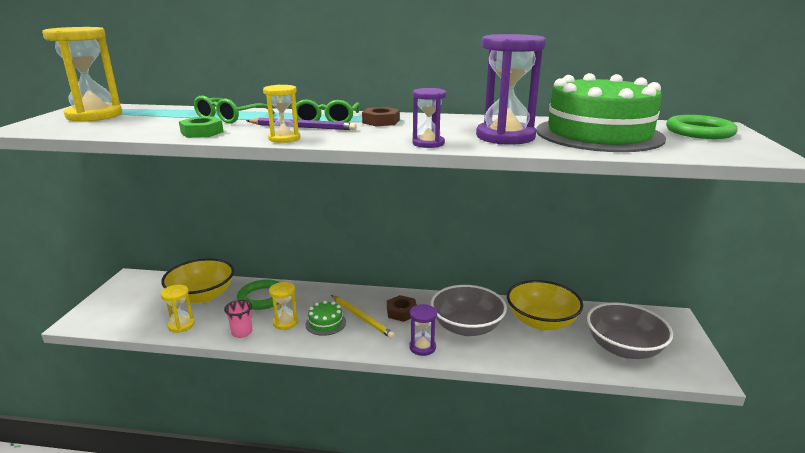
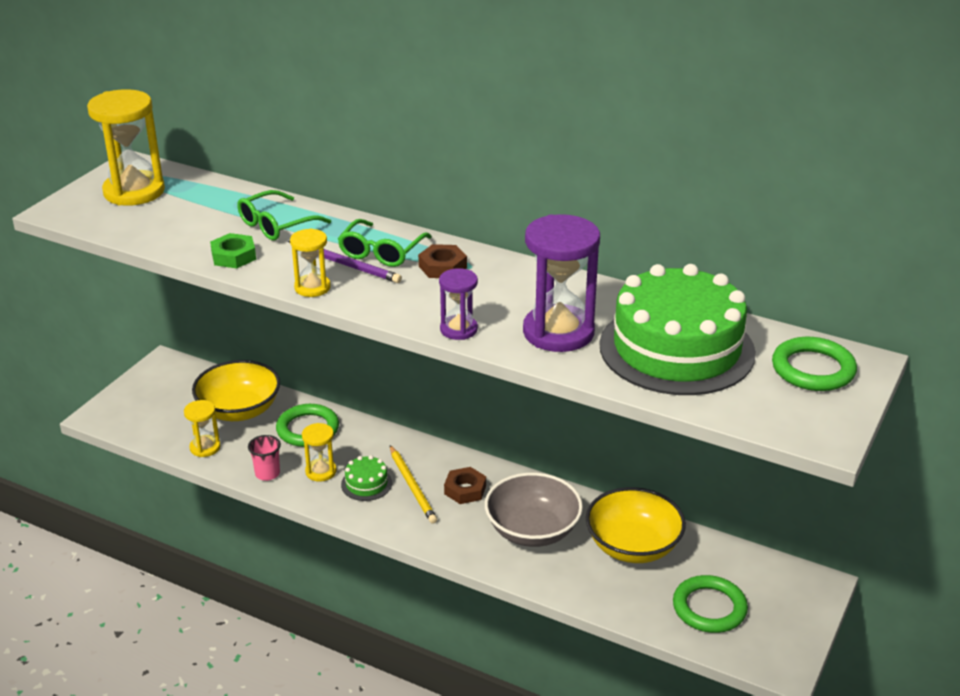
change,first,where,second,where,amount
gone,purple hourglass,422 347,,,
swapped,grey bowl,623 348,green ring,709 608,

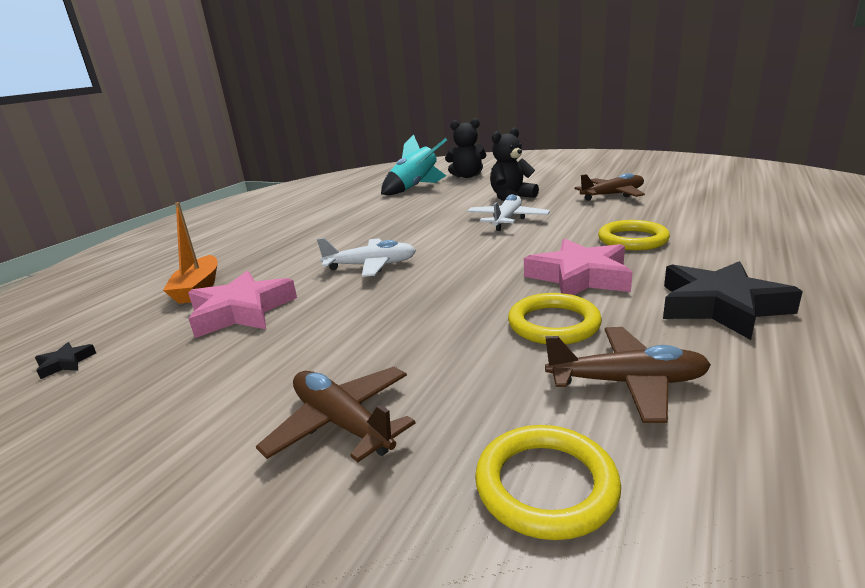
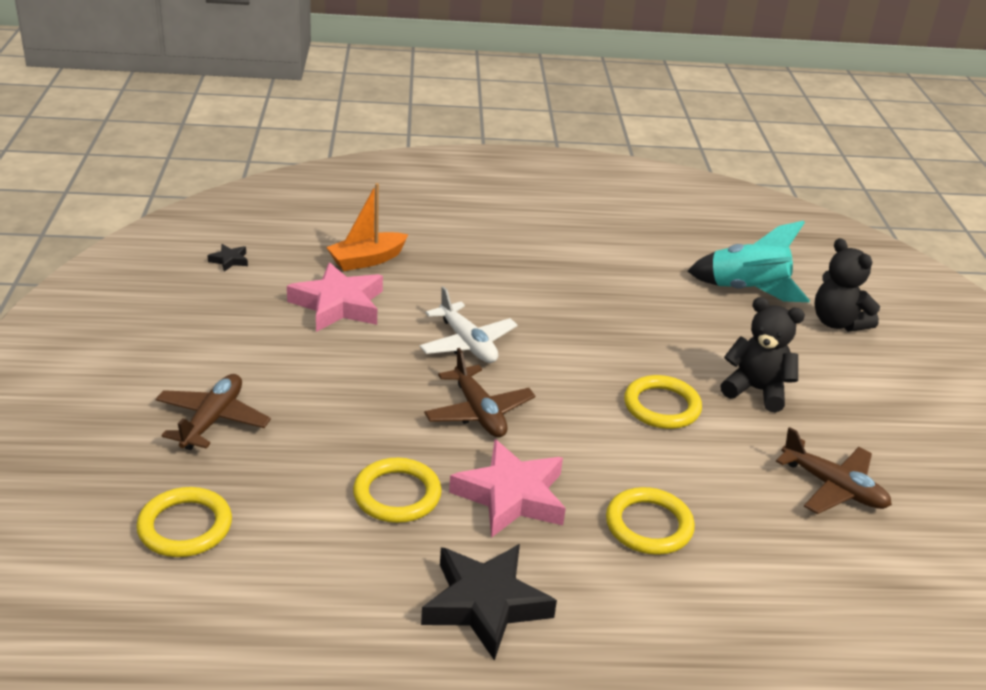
change,first,where,second,where,amount
swapped,white plane,507 220,yellow ring,661 406,
shifted,brown plane,627 383,,478 412,

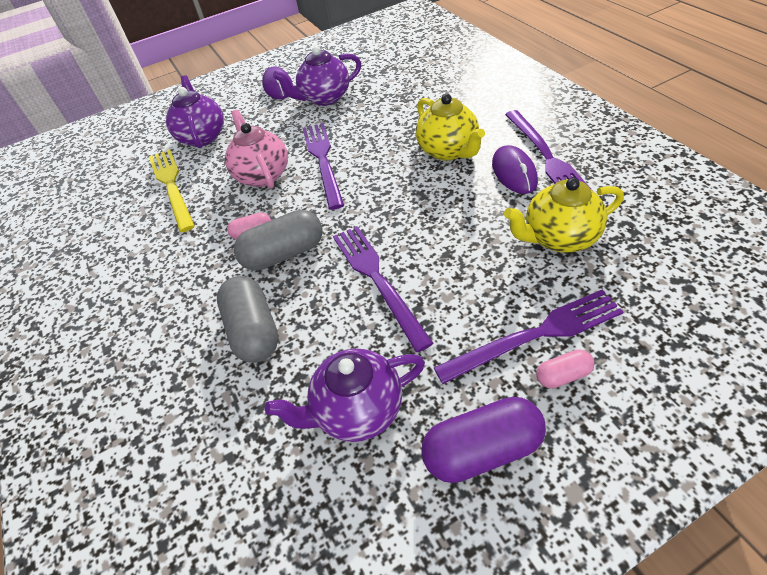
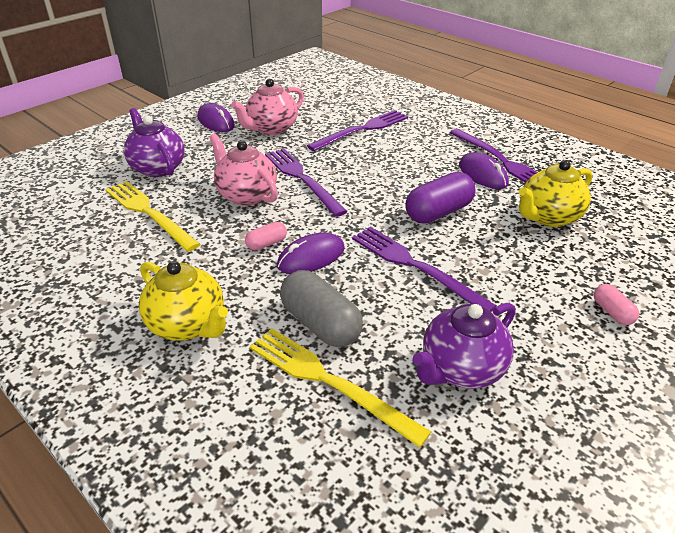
change,first,where,second,where,amount
swapped,grey capsule,284 254,purple mouse,311 257,
repainted,purple teapot,324 98,pink teapot,271 129,
shifted,yellow teapot,448 151,,188 325,
shifted,purple capsule,482 450,,438 212,
shifted,purple fork,535 335,,362 130,
rotated,pink capsule,563 375,,612 312,75 degrees counterclockwise
new,,,yellow fork,329 381,

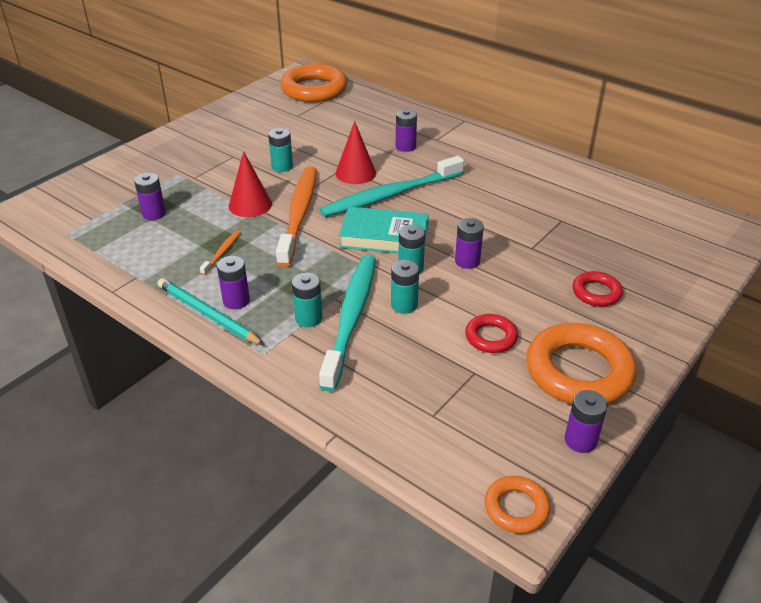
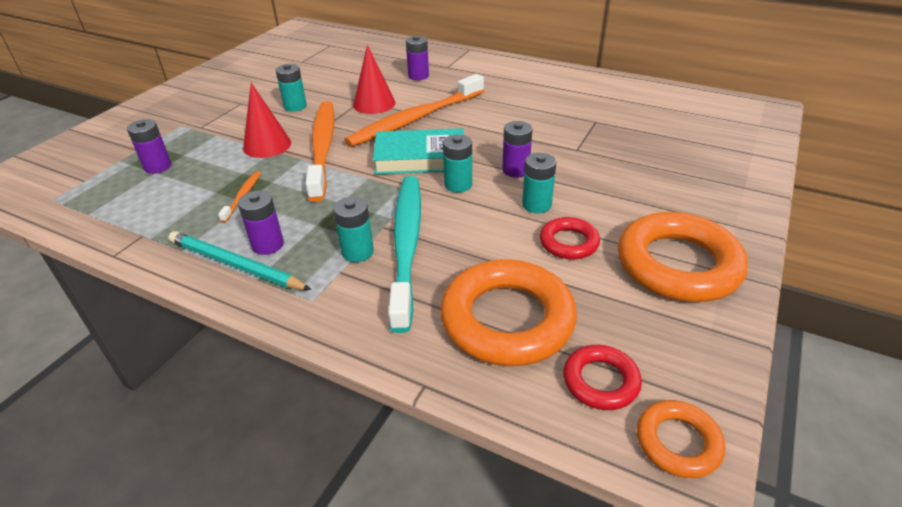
change,first,where,second,where,amount
shifted,orange ring,314 89,,507 319,
repainted,turquoise toothbrush,389 195,orange toothbrush,415 119,
shifted,turquoise battery,404 305,,536 205,
gone,purple battery,580 440,,,
shifted,red ring,596 292,,600 381,

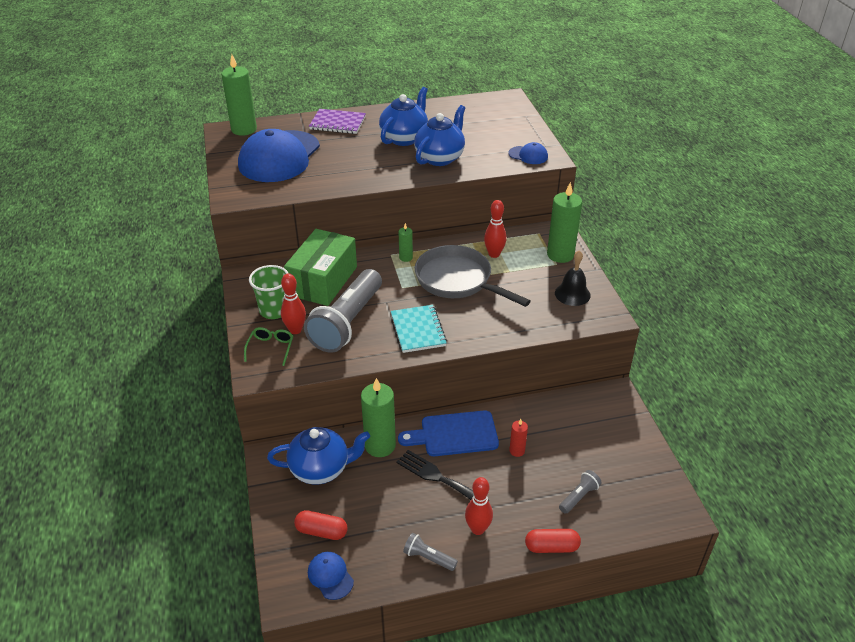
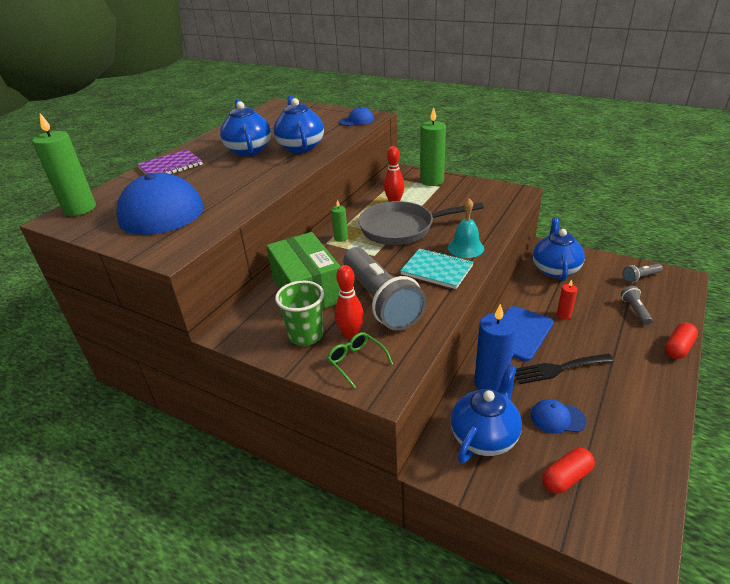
change,first,where,second,where,amount
shifted,blue cap,330 576,,557 418,
repainted,green candle,380 445,blue candle,490 383,
shifted,grey flashlight,428 558,,640 277,
gone,red bowling pin,477 529,,,
gone,black bell,572 294,,,
new,,,turquoise bell,465 248,
new,,,blue teapot,555 269,

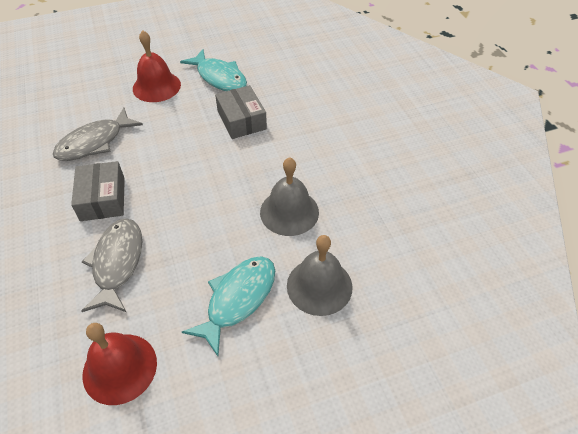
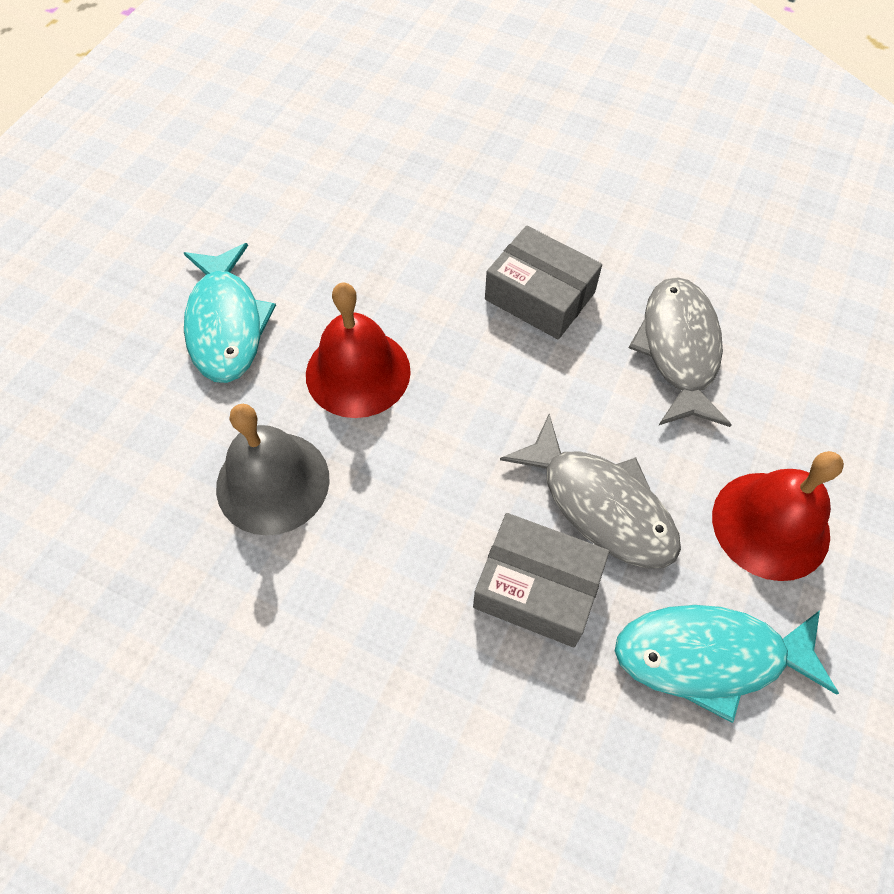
change,first,where,second,where,amount
shifted,grey fish,117 263,,601 505,
shifted,red bell,120 368,,358 372,
gone,grey bell,319 286,,,

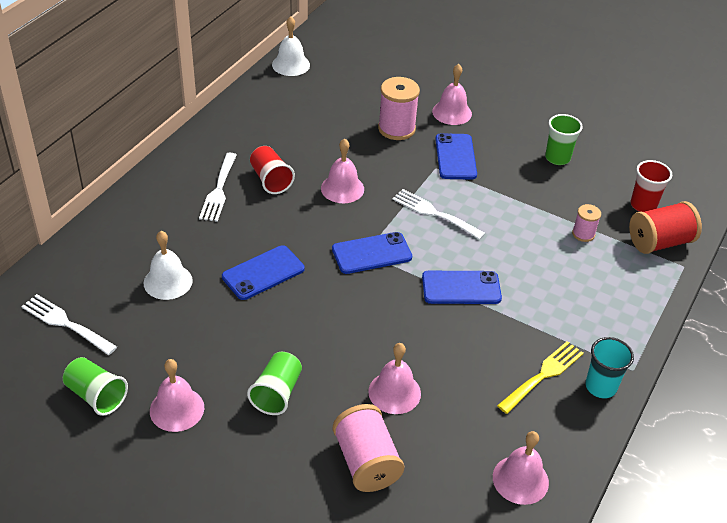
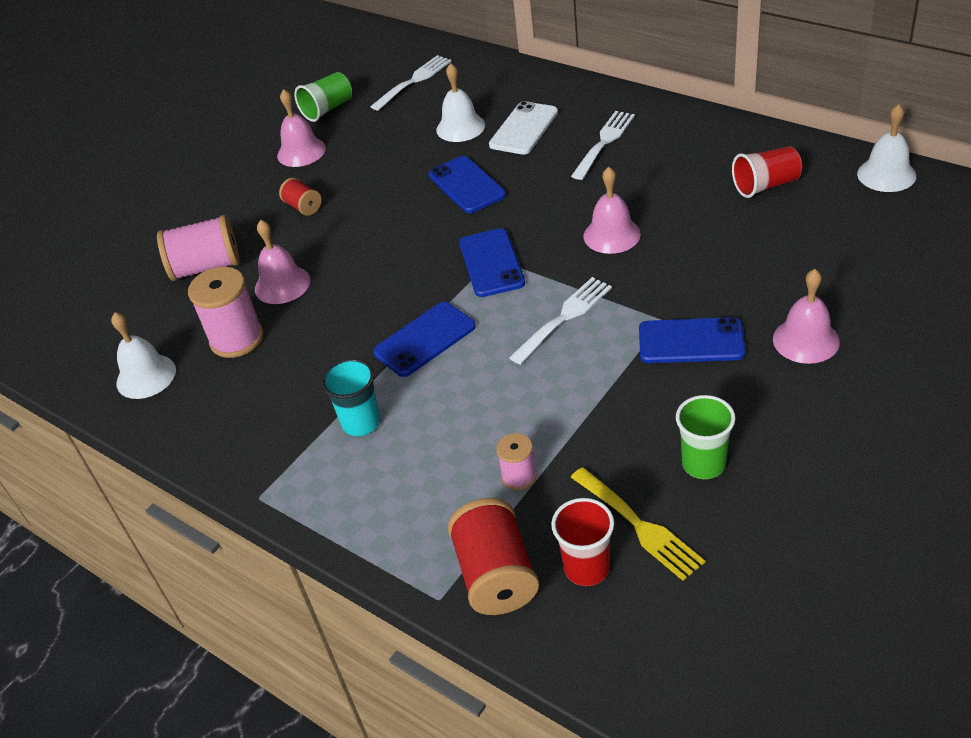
change,first,where,second,where,amount
rotated,white fork,219 190,,604 142,105 degrees clockwise
swapped,green cup,277 393,red spool,303 207,
shifted,red cup,270 180,,765 185,
shifted,pink spool,396 129,,237 339,
rotated,blue phone,461 288,,424 339,45 degrees clockwise
repainted,pink bell,520 479,white bell,146 376,
shifted,yellow fork,543 375,,638 525,
shifted,turquoise cup,600 387,,361 423,
new,,,white phone,524 129,

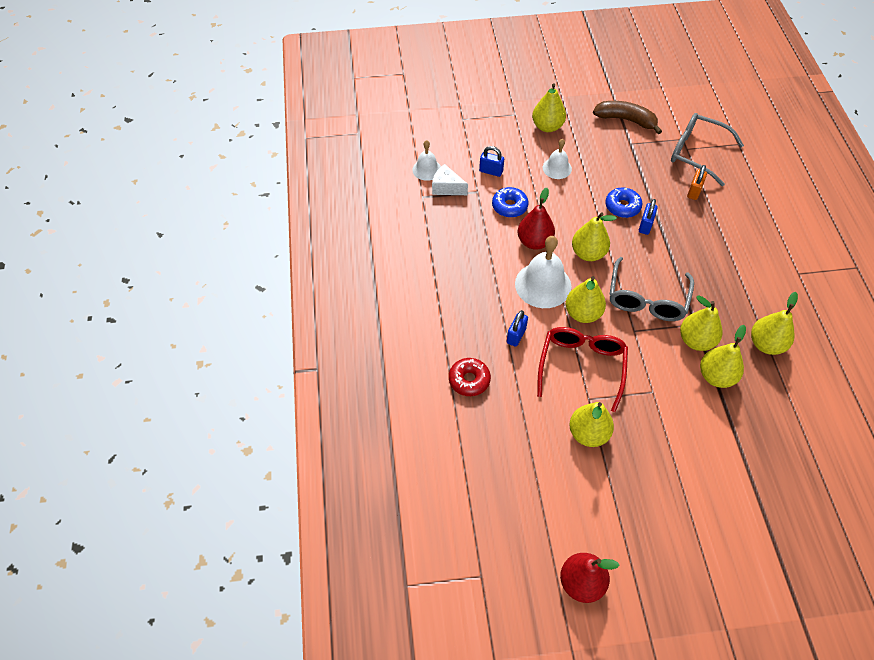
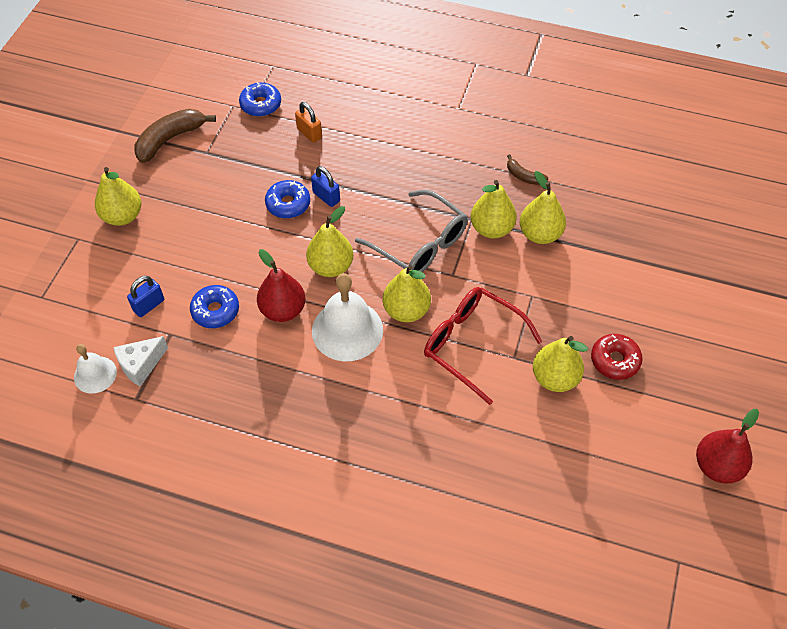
change,first,where,second,where,amount
shifted,red donut,469 380,,615 360,
gone,blue padlock,516 335,,,
gone,white bell,557 168,,,
swapped,grey glasses,696 153,blue donut,261 104,
swapped,yellow pear,766 344,brown banana,524 176,

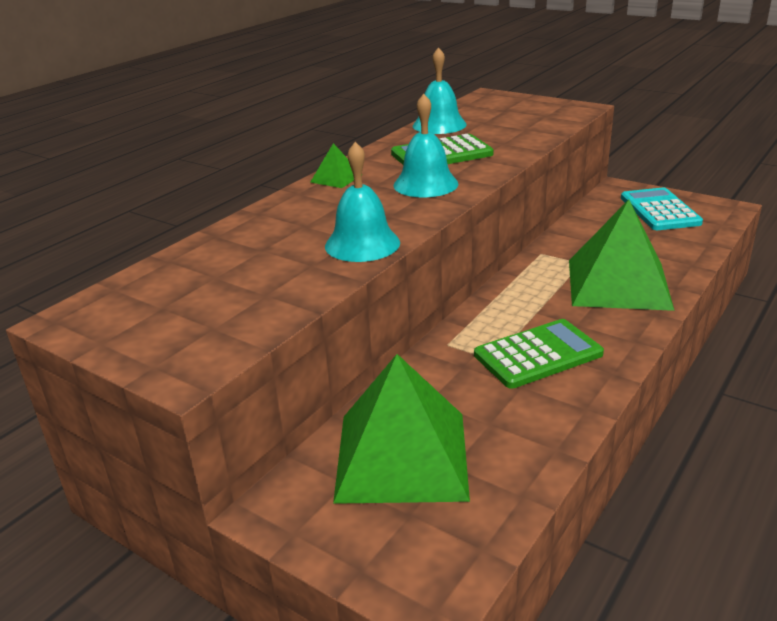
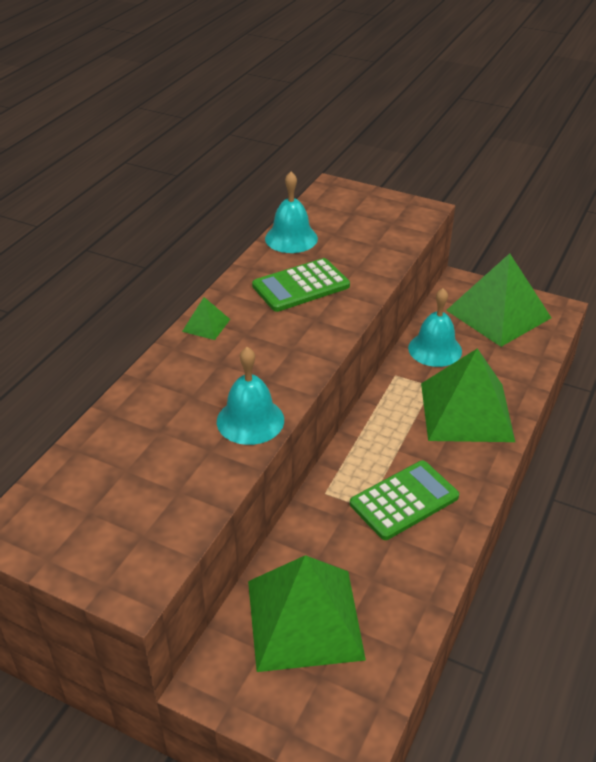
change,first,where,second,where,amount
shifted,turquoise bell,425 184,,435 349,
swapped,turquoise calculator,659 210,green pyramid,498 314,

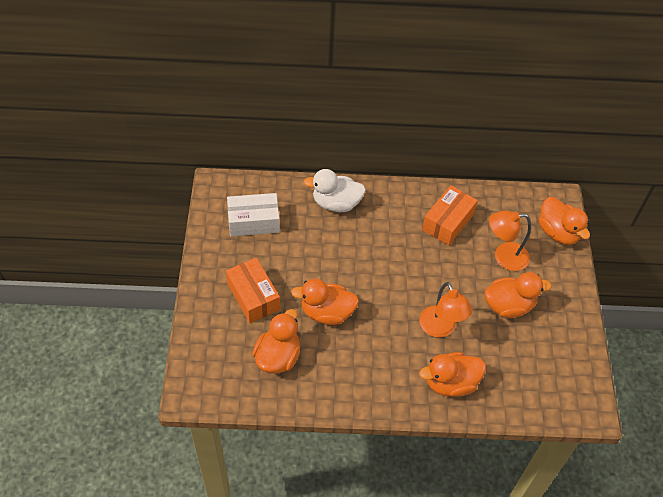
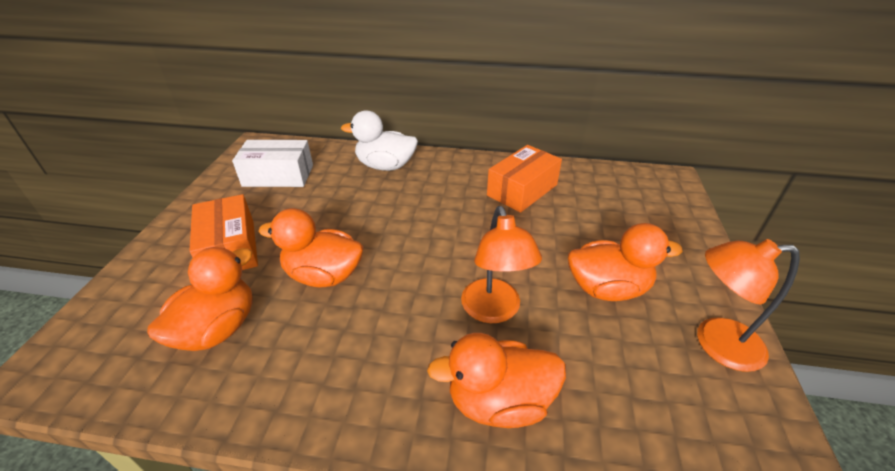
change,first,where,second,where,amount
shifted,orange lamp,504 257,,715 343,
gone,orange duck,558 232,,,

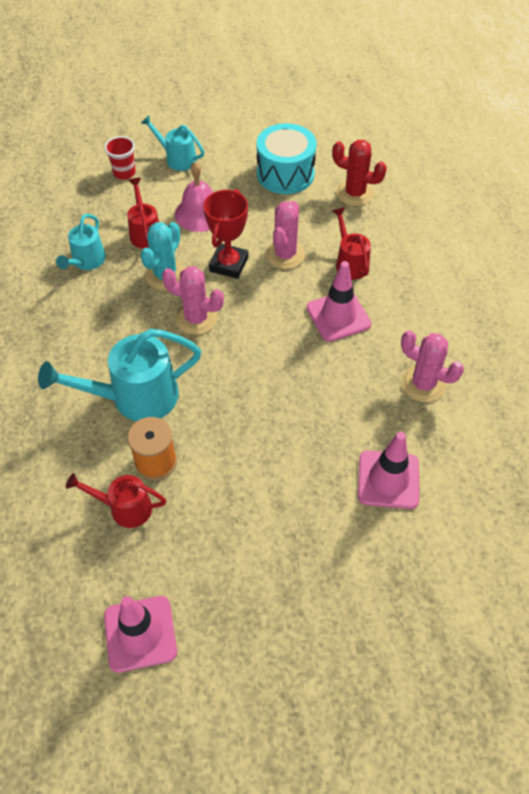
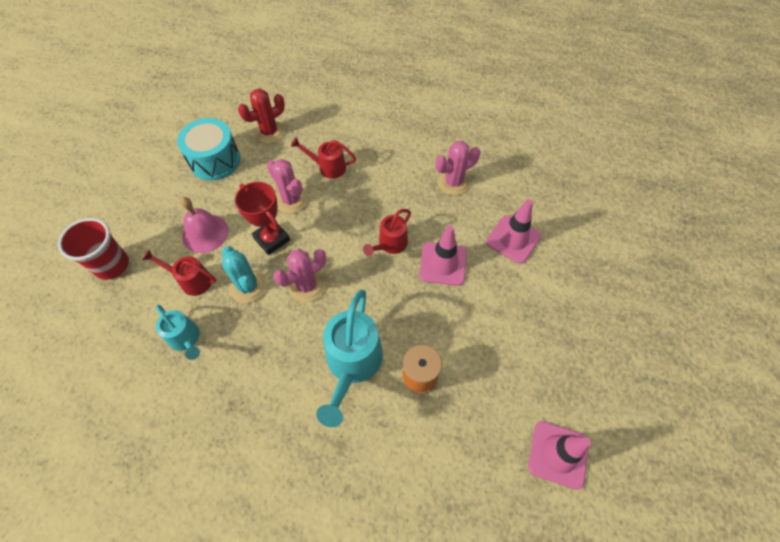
change,first,where,second,where,amount
shifted,red watering can,124 508,,390 245,
scaled,red cup,124 173,,112 265,x1.58
gone,turquoise watering can,176 158,,,
shifted,pink traffic cone,338 316,,443 264,

